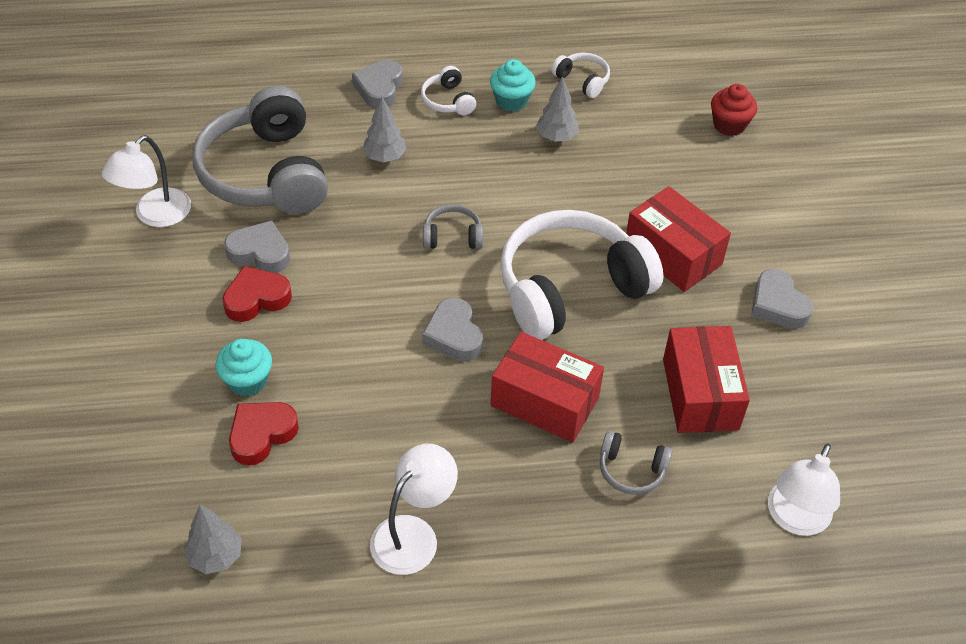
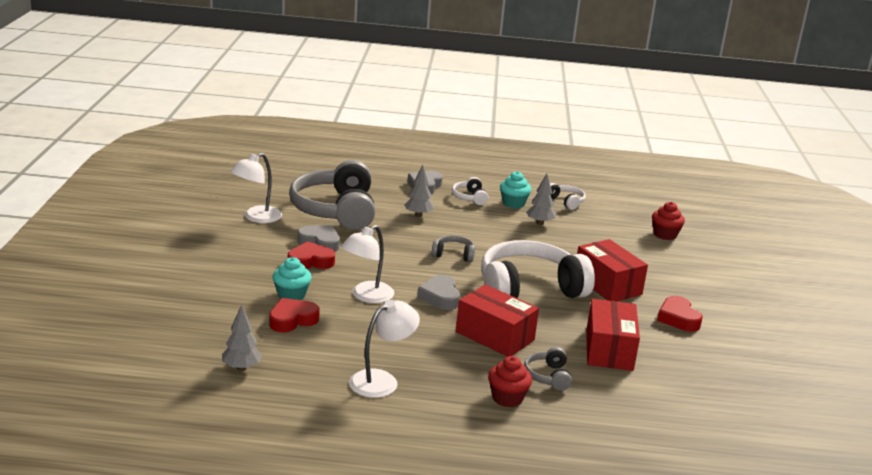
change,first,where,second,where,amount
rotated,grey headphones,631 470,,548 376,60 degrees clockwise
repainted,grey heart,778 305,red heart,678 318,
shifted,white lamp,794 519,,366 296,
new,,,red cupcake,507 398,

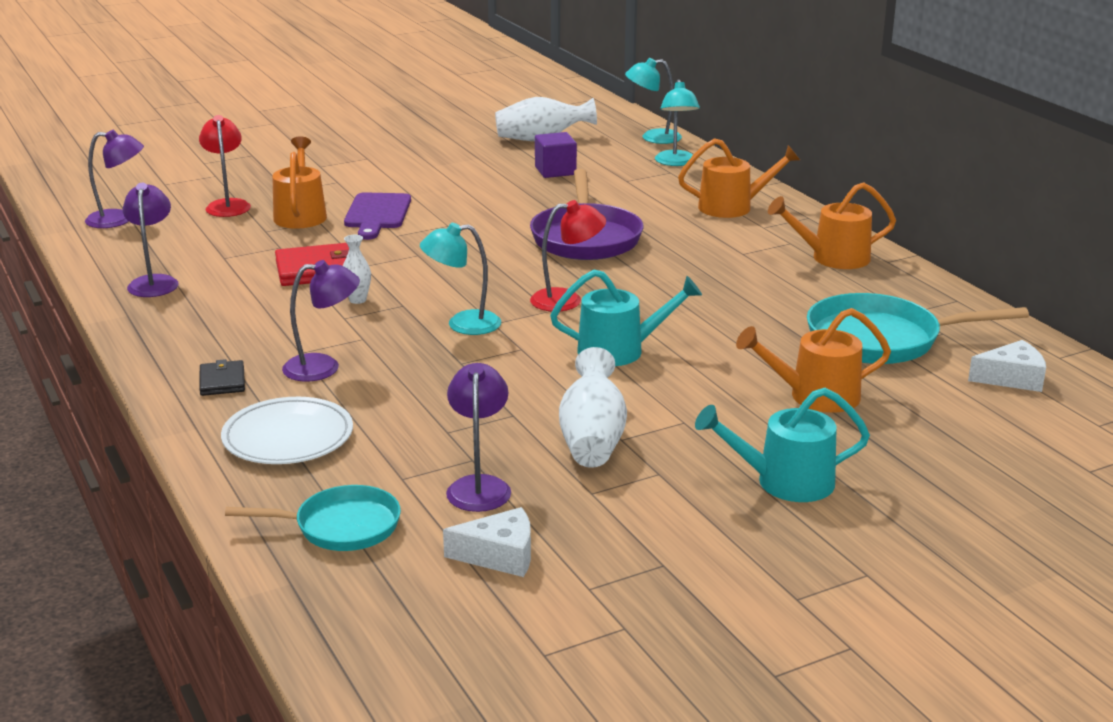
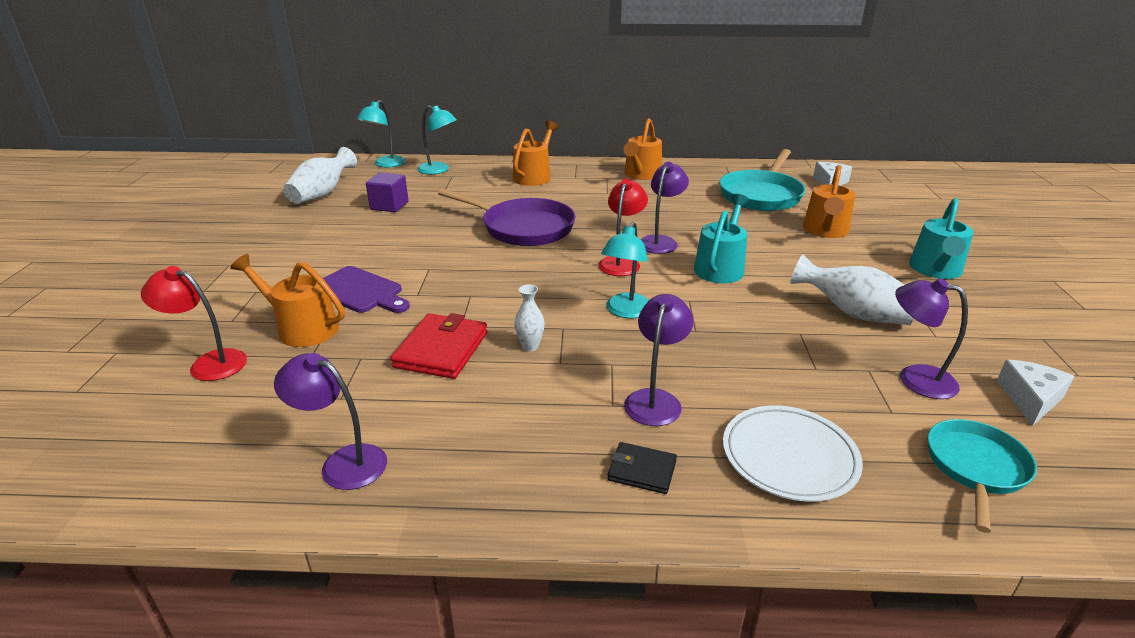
change,first,where,second,where,amount
shifted,purple lamp,119 220,,660 241,

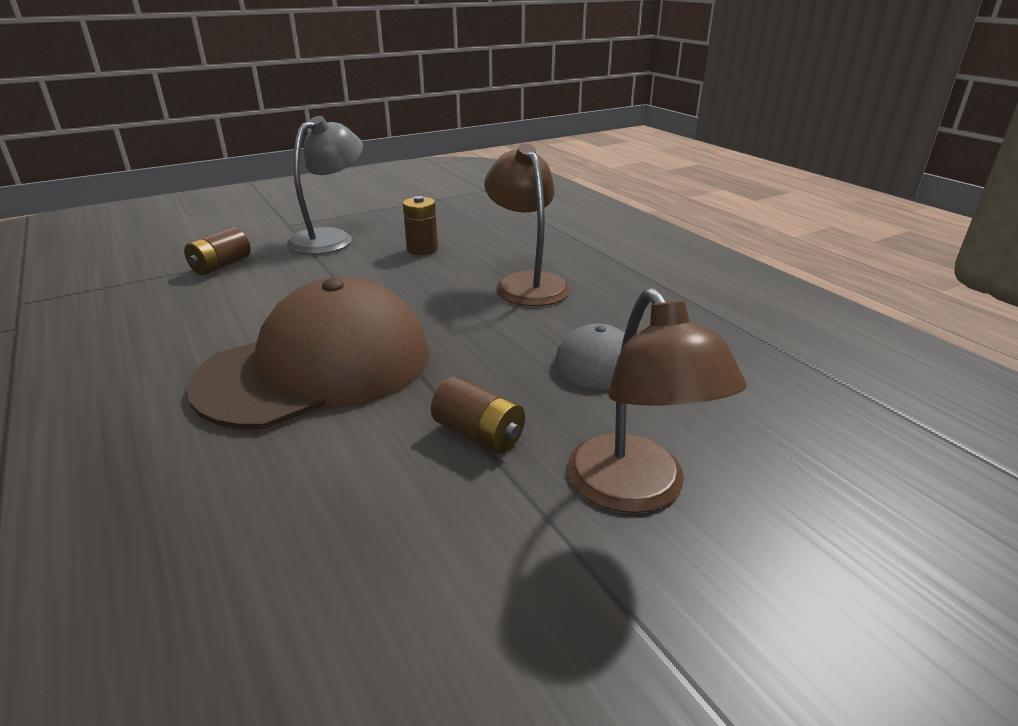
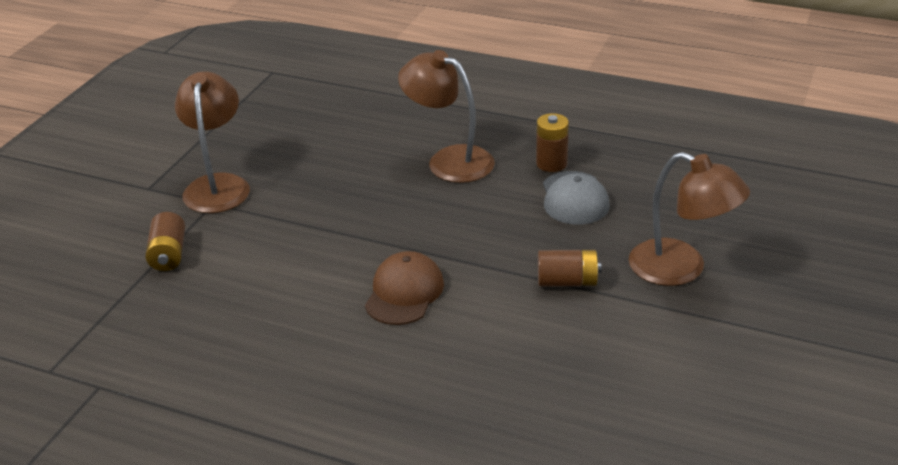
change,first,where,second,where,amount
scaled,brown cap,317 367,,404 293,x0.50
repainted,grey lamp,330 238,brown lamp,218 185,
shifted,brown battery,422 249,,551 163,

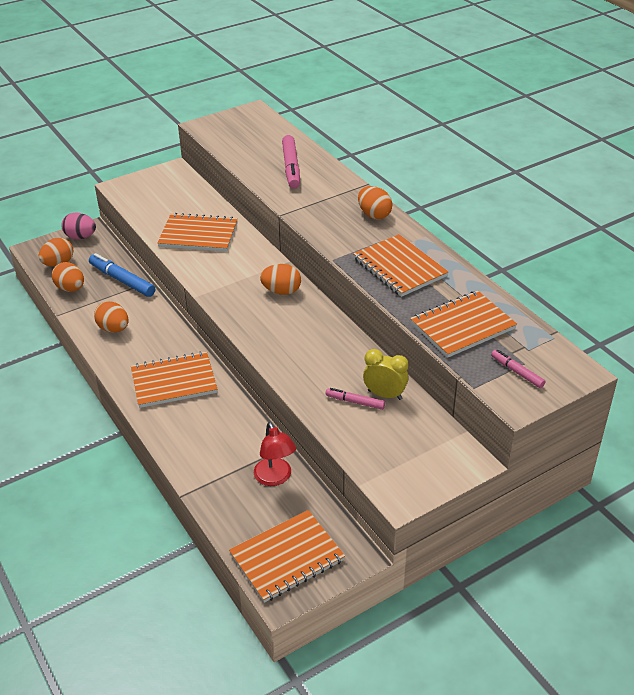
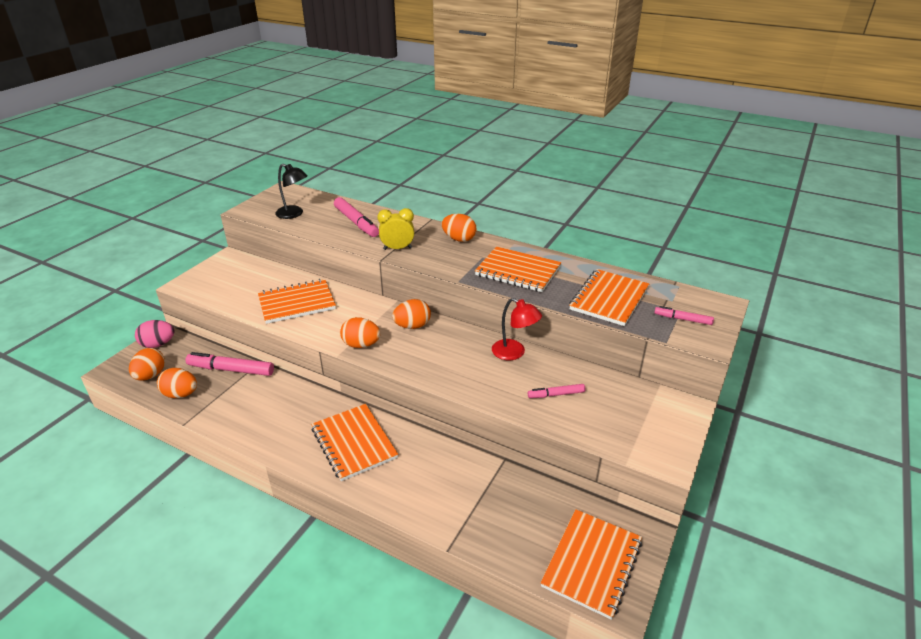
change,first,where,second,where,amount
repainted,blue marker,122 280,pink marker,231 370,
shifted,orange egg,114 329,,361 345,
rotated,orange notebook,174 381,,354 443,75 degrees counterclockwise
shifted,red lamp,275 478,,514 353,
shifted,yellow clock,385 395,,397 248,
new,,,black lamp,294 214,

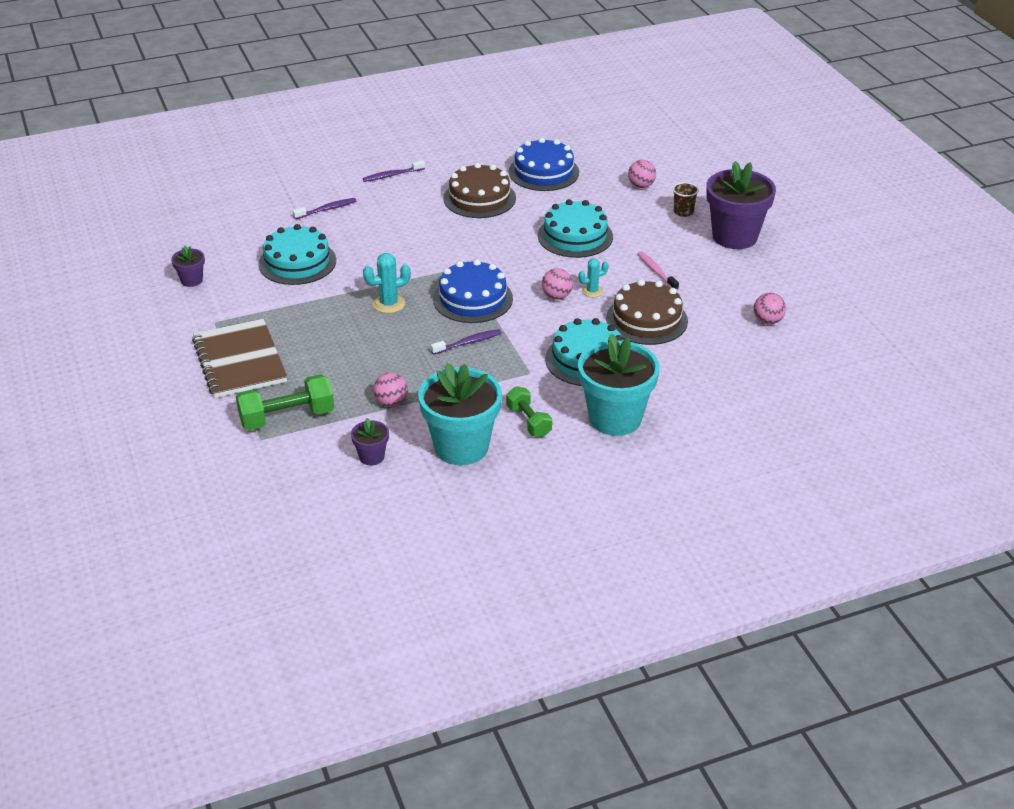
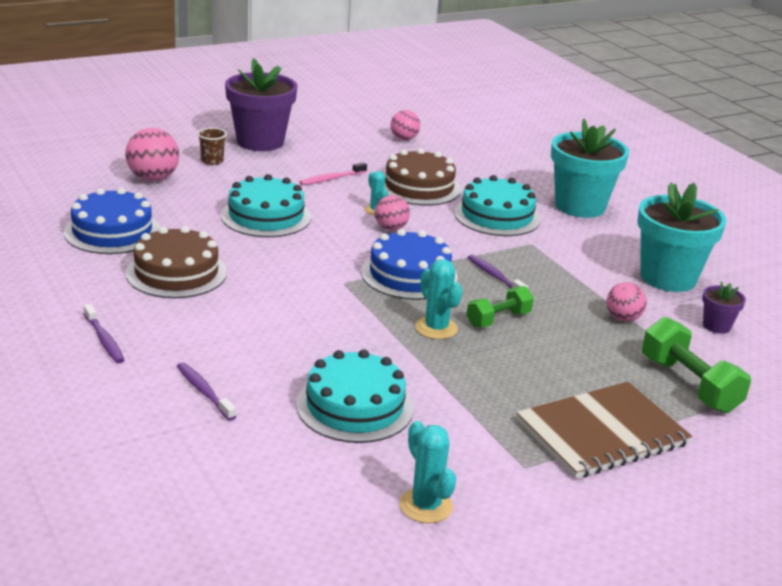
change,first,where,second,where,amount
swapped,purple flower pot,191 280,turquoise cactus,426 506,
shifted,green dumbbell,528 421,,498 319,
scaled,pink ball,641 186,,153 178,x1.57

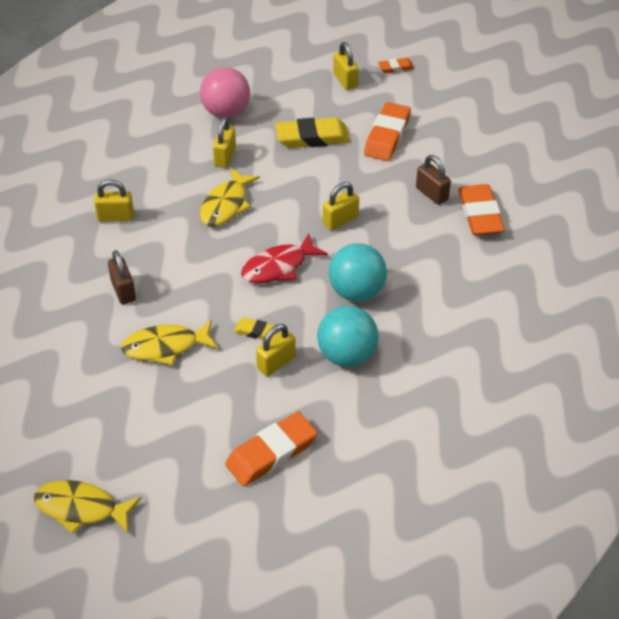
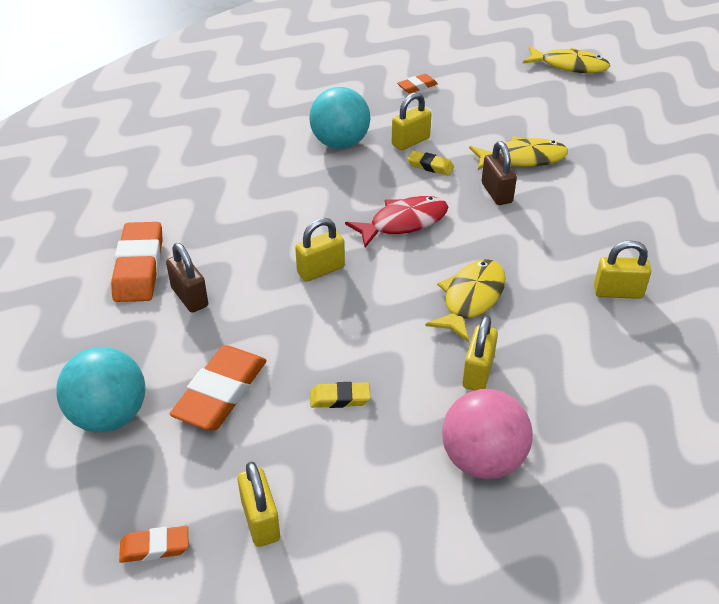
change,first,where,second,where,amount
shifted,brown padlock,123 291,,496 193,
scaled,orange eraser,271 453,,417 86,x0.52
scaled,yellow eraser,312 137,,340 398,x0.52
shifted,turquoise ball,356 291,,109 416,

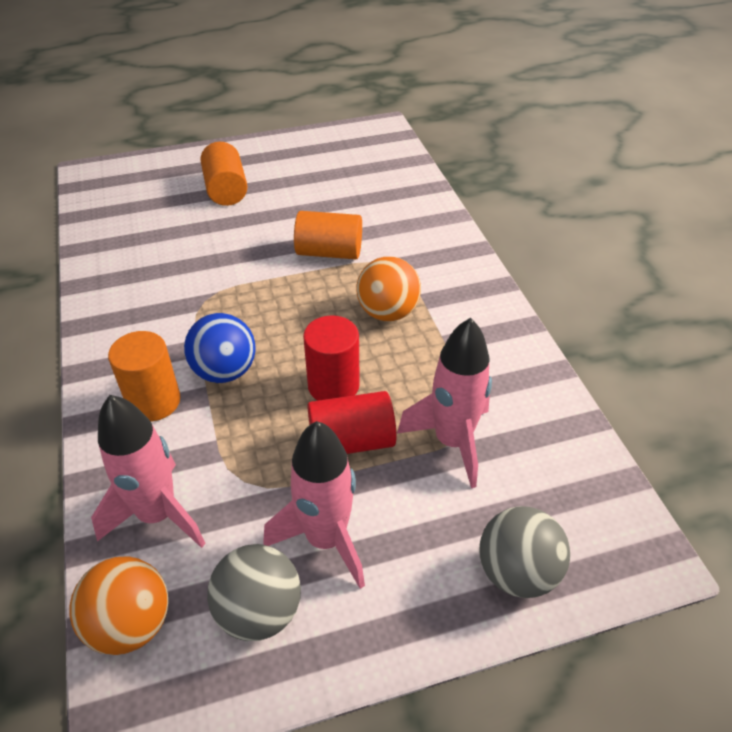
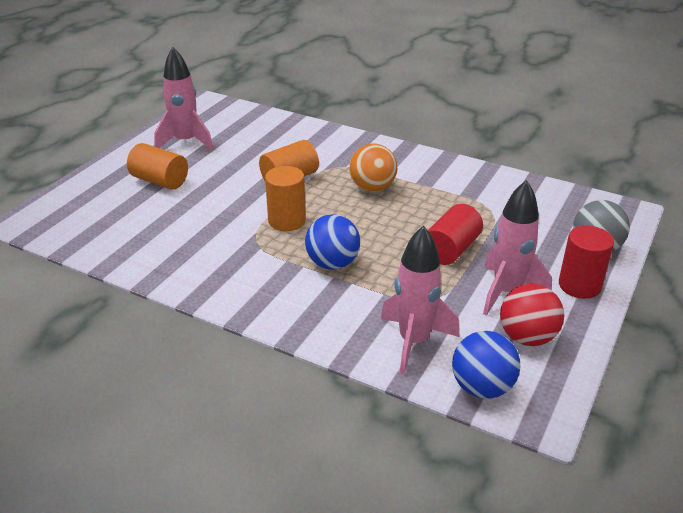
change,first,where,second,where,amount
repainted,orange ball,131 624,blue ball,482 387,
shifted,orange cylinder,154 401,,287 221,
repainted,grey ball,259 611,red ball,527 337,
shifted,red cylinder,333 385,,579 285,
shifted,pink rocket,452 442,,186 142,

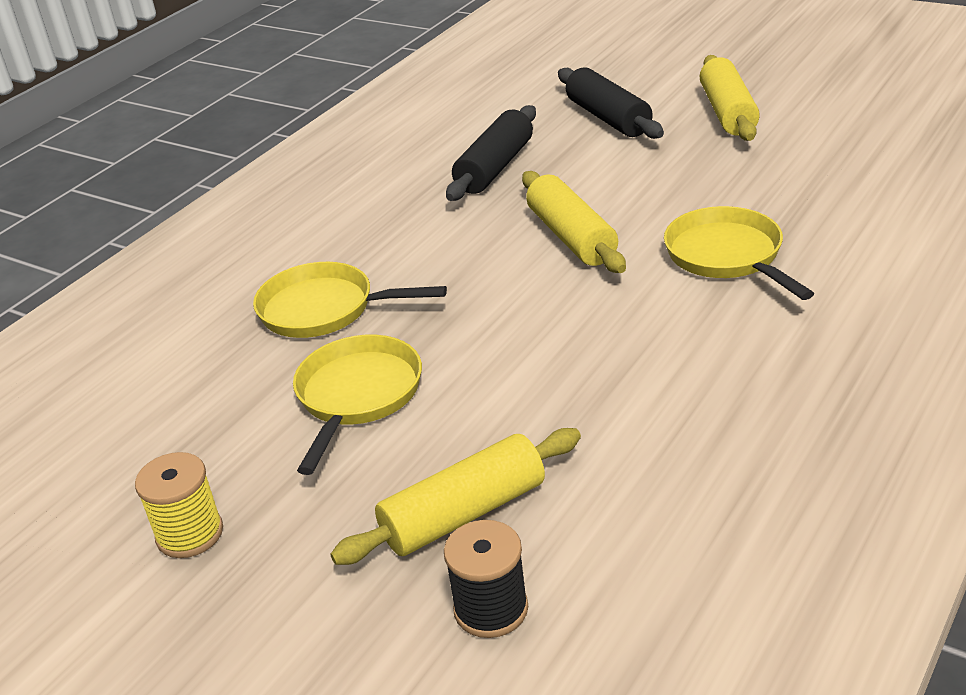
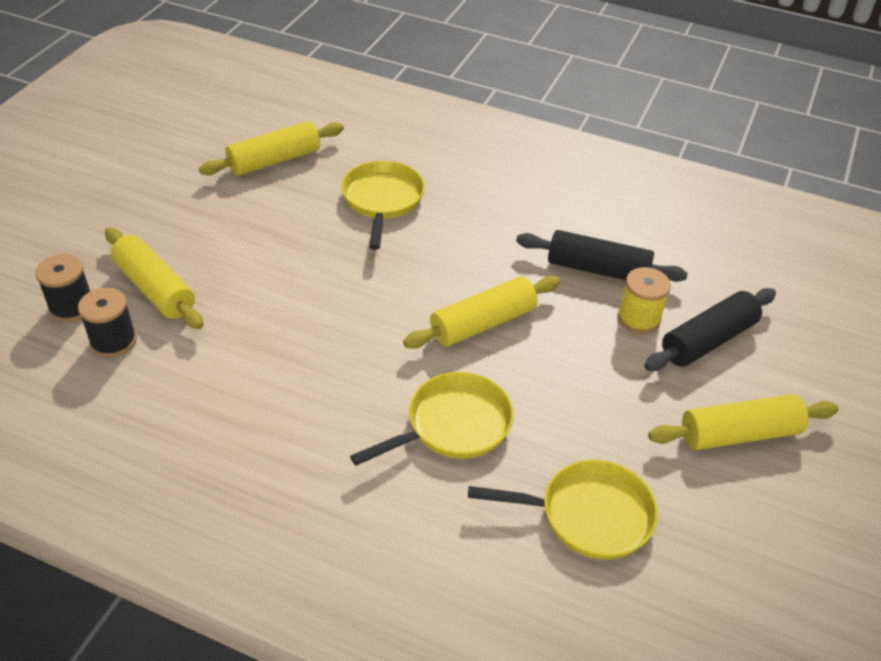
change,first,where,second,where,amount
shifted,yellow spool,190 534,,638 319,
shifted,yellow pan,357 396,,588 515,
new,,,black spool,113 341,
new,,,yellow rolling pin,274 160,

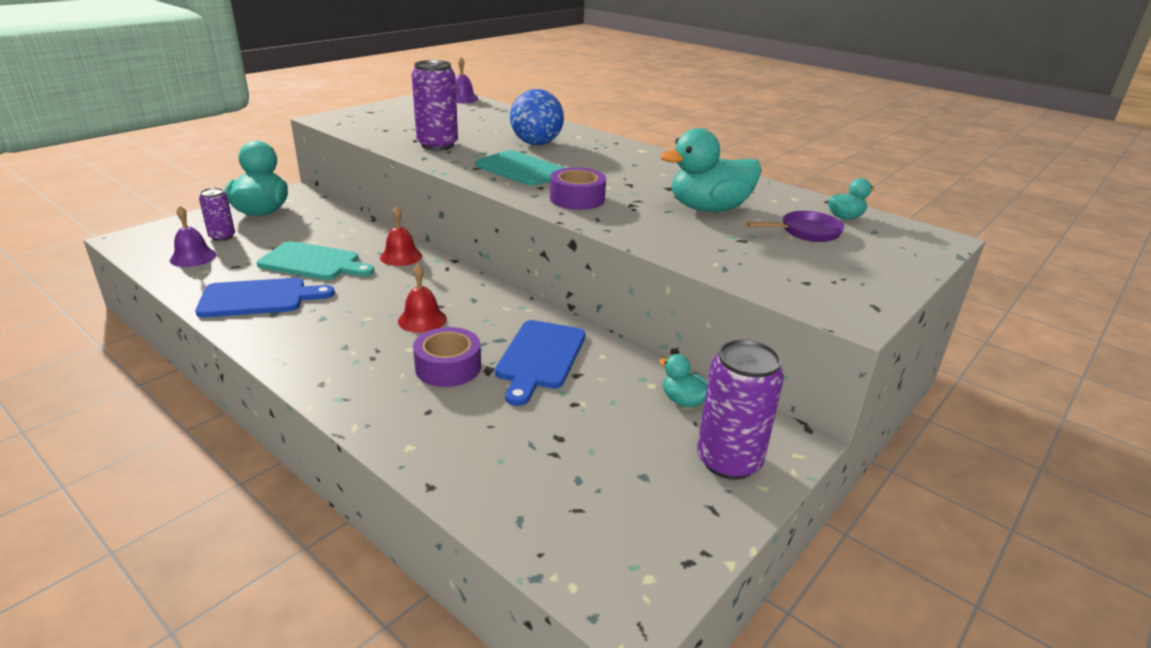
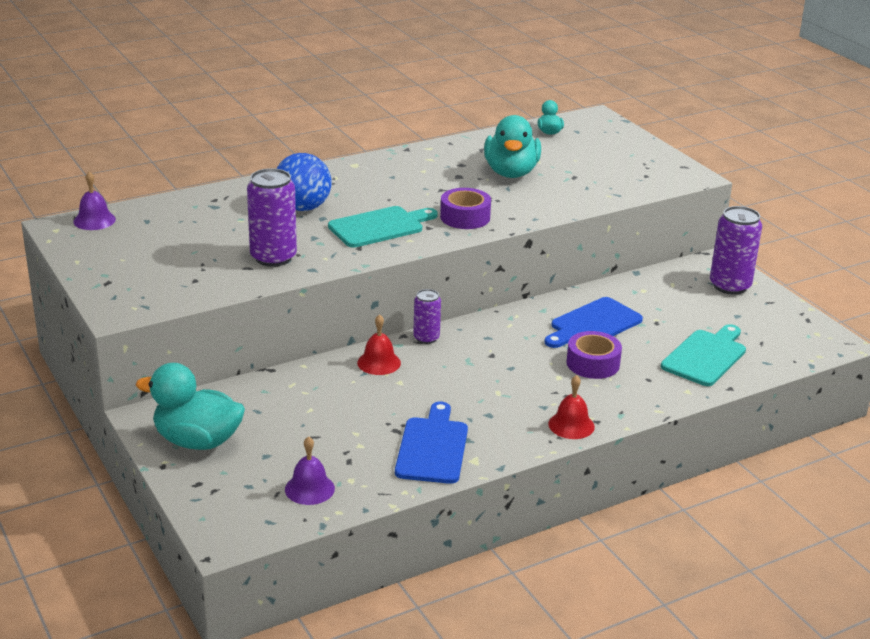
change,first,where,second,where,amount
shifted,purple can,222 237,,426 338,
shifted,turquoise cutting board,313 262,,706 356,
shifted,red bell,422 320,,571 425,
rotated,blue cutting board,539 357,,593 324,105 degrees clockwise
gone,turquoise duck,683 401,,,
gone,purple pan,806 232,,,

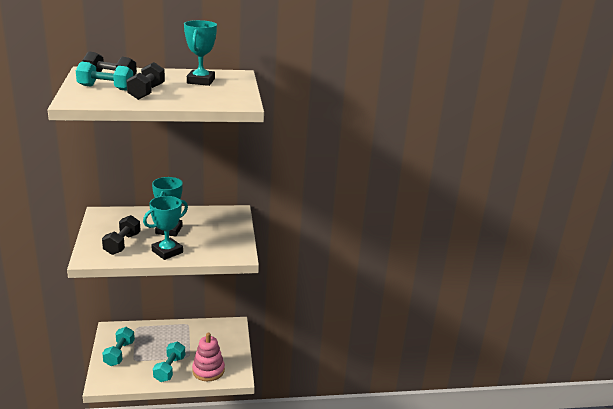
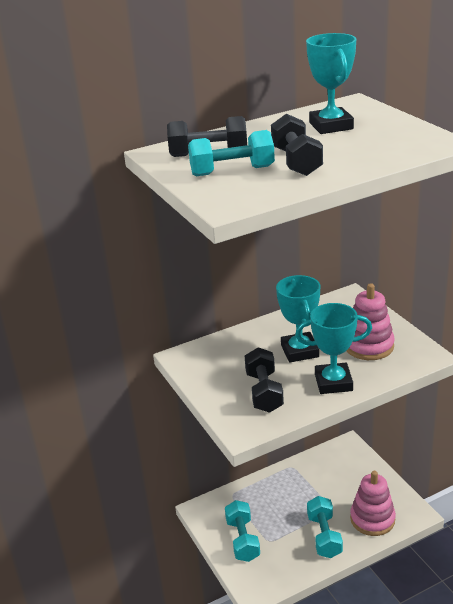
change,first,where,second,where,amount
rotated,turquoise trophy,167 251,,333 382,60 degrees clockwise
new,,,pink stacking toy,368 346,

